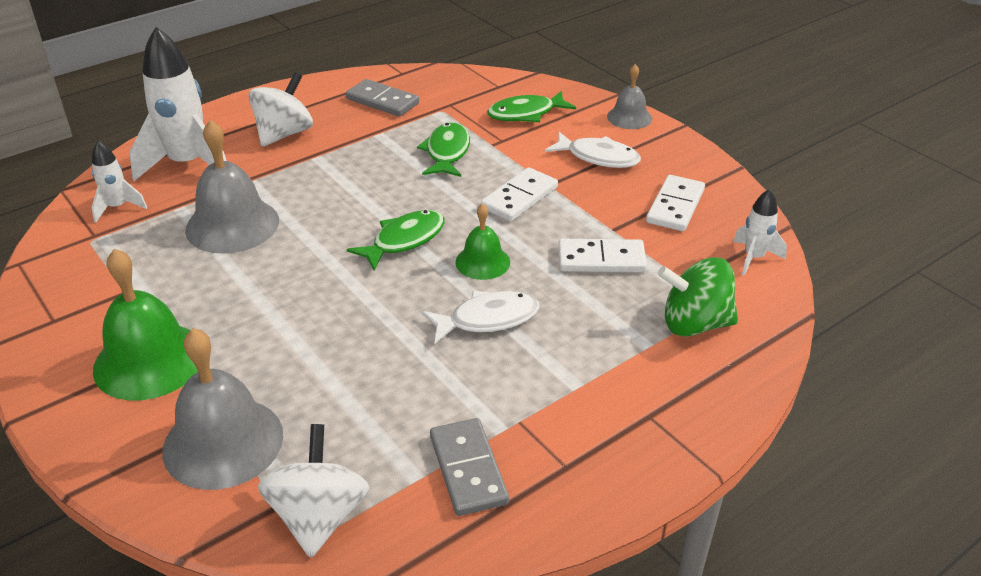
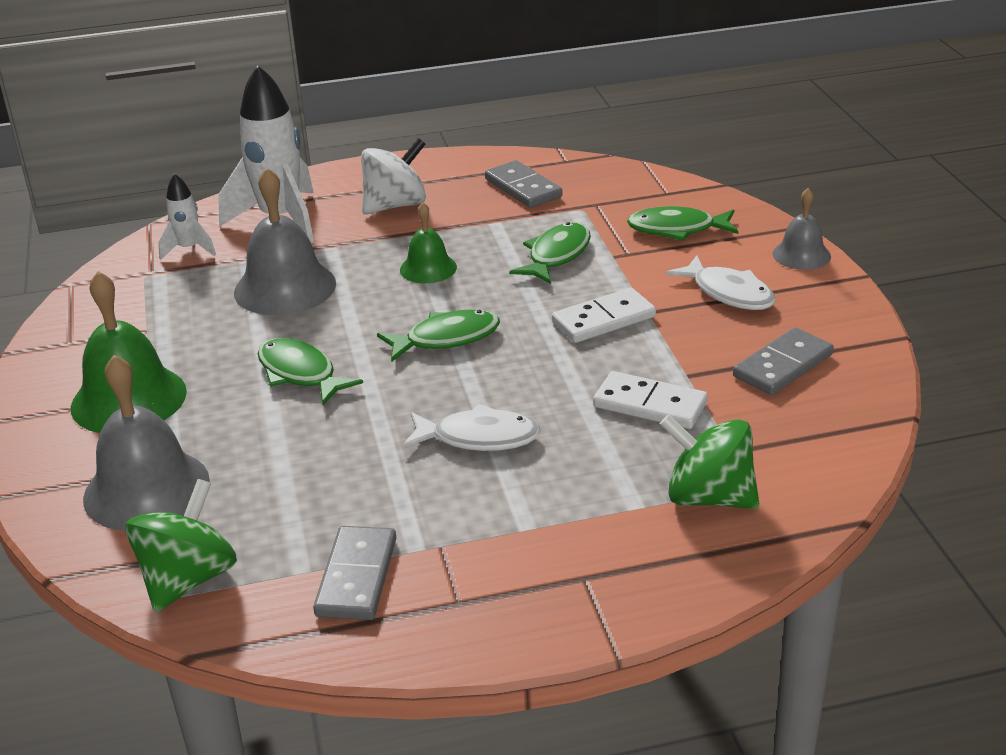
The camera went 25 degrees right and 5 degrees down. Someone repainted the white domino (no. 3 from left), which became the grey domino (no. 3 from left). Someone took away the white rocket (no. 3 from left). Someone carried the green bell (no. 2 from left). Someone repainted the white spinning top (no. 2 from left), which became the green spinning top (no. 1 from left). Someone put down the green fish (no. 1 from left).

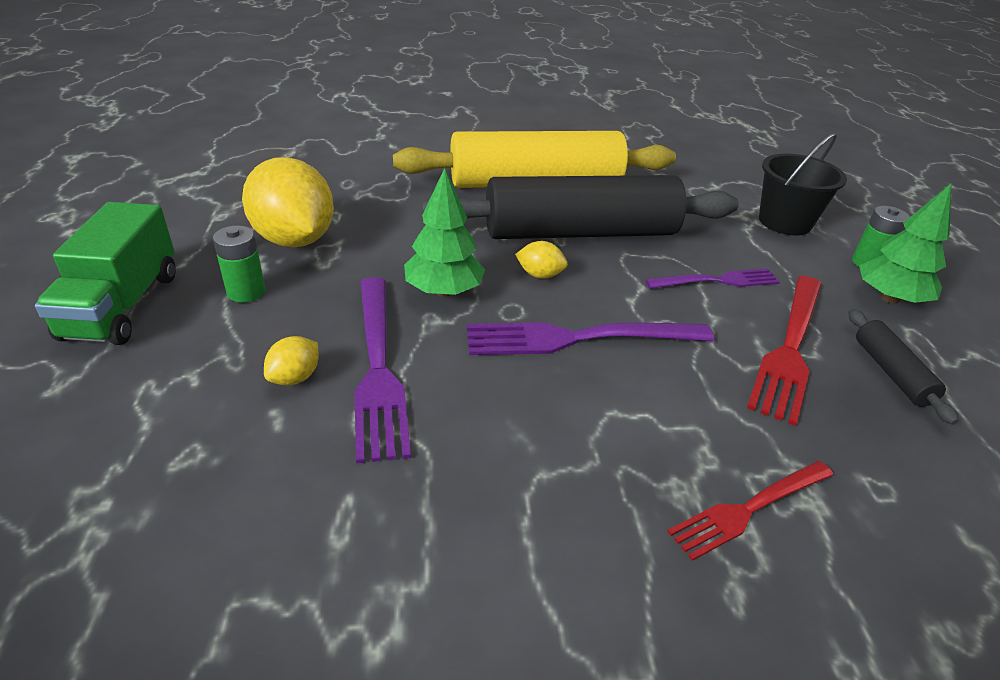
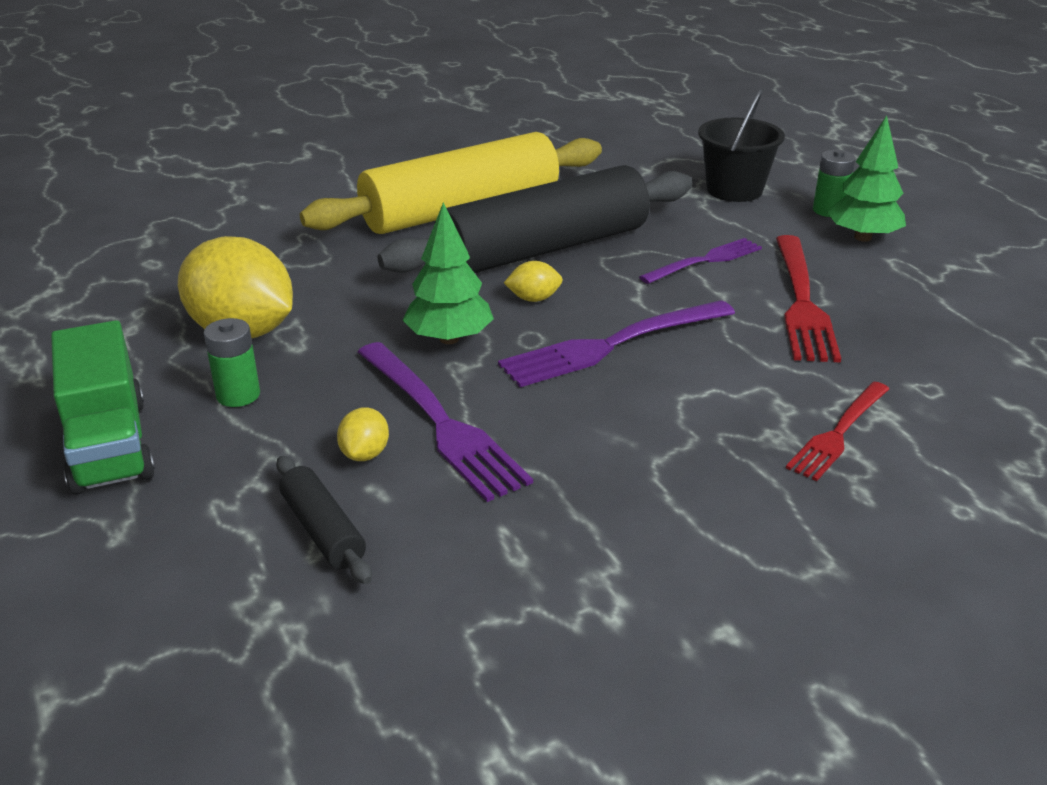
The camera went 20 degrees left and 5 degrees down. Someone carried the black rolling pin (no. 2 from left in the first image).

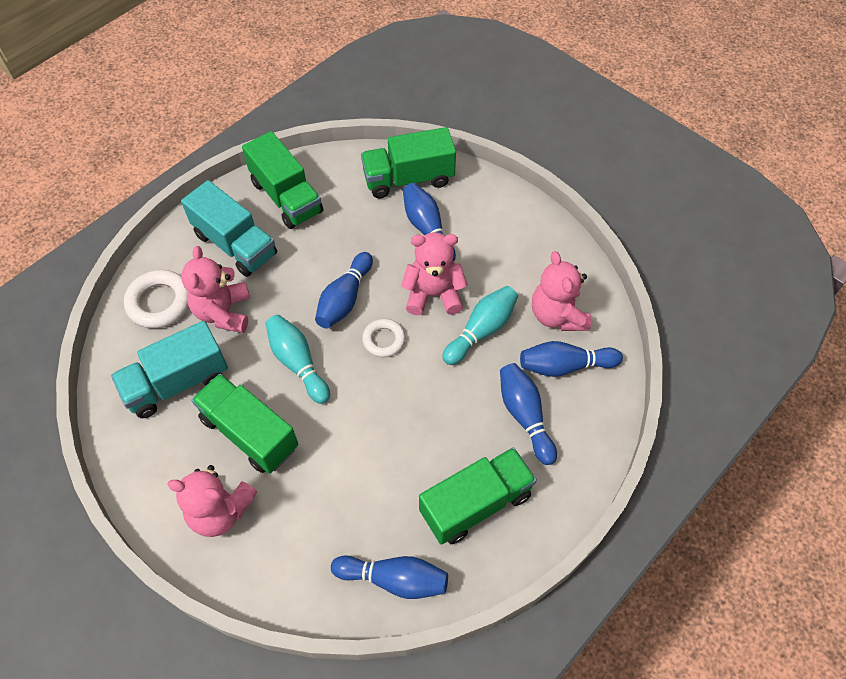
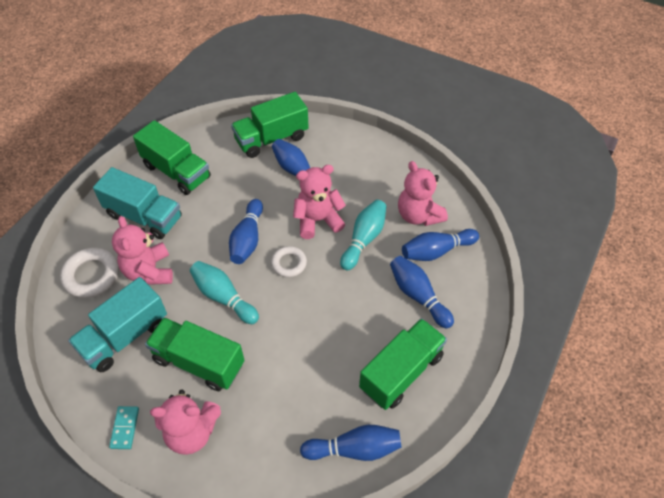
The camera went 15 degrees left and 5 degrees down. Someone put down the turquoise domino.

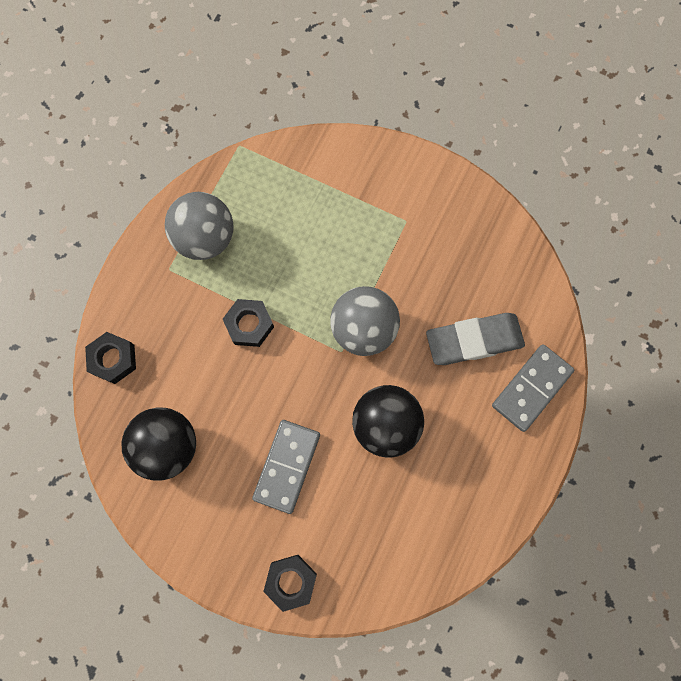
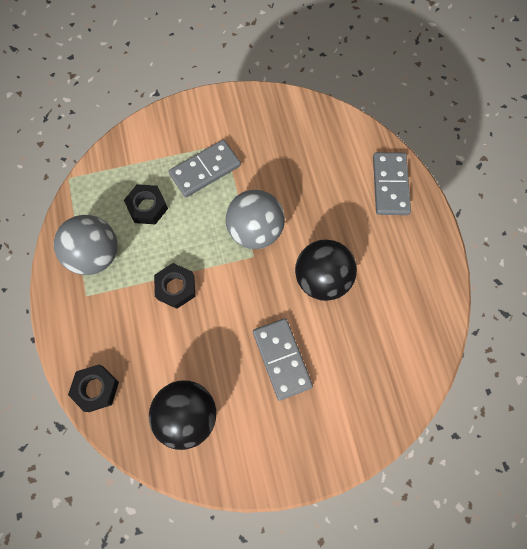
The camera went 40 degrees left and 5 degrees down. Someone took away the grey eraser. Someone carried the black nut (no. 3 from left in the first image). Someone put down the grey domino (no. 1 from left).

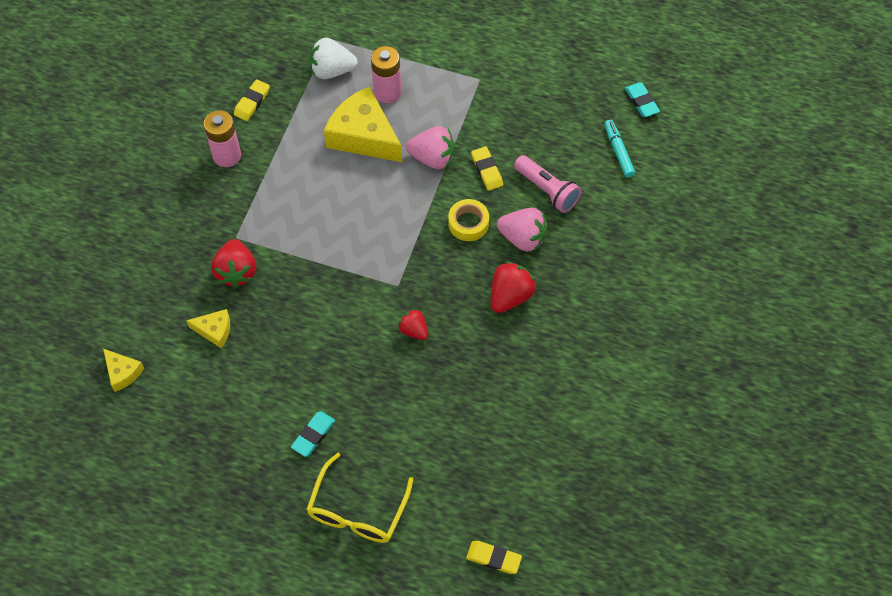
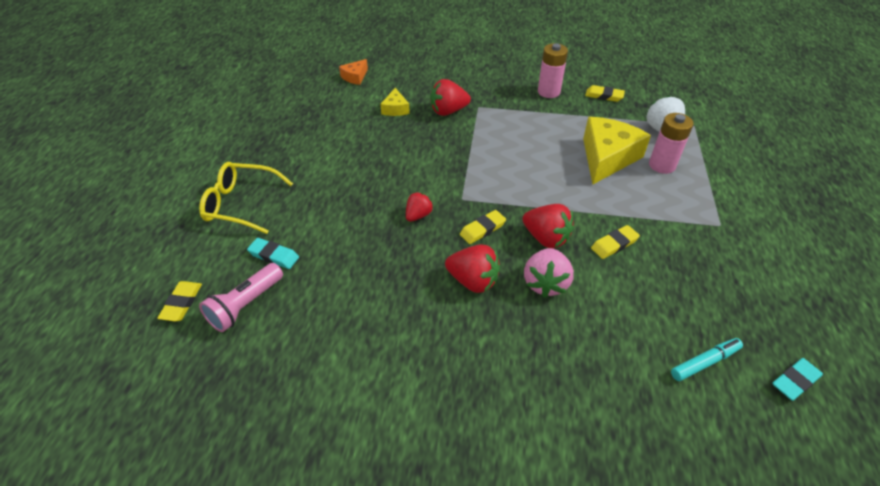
The camera went 80 degrees right and 15 degrees down. Someone took away the pink strawberry (no. 1 from left). Someone carried the pink flashlight. Someone swapped the yellow tape for the red strawberry (no. 4 from left). Someone repainted the yellow cheese (no. 1 from left), which became the orange cheese. Someone carried the turquoise eraser (no. 1 from left). Someone put down the yellow eraser (no. 2 from left).

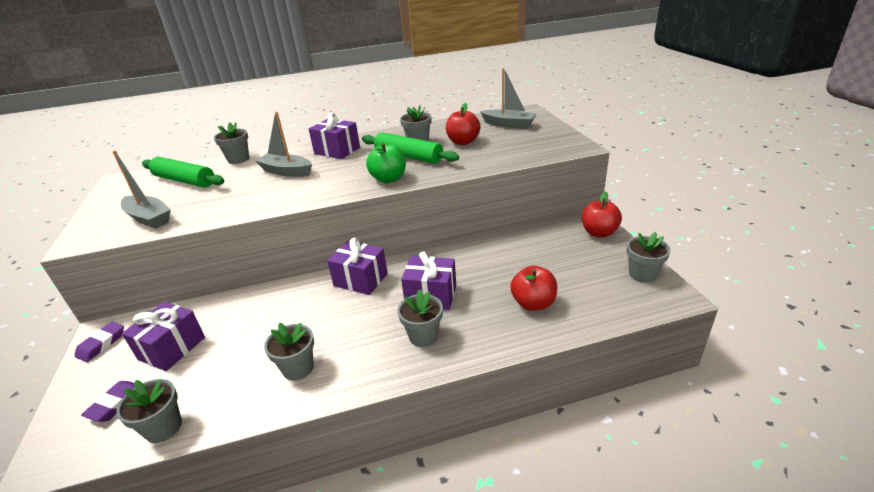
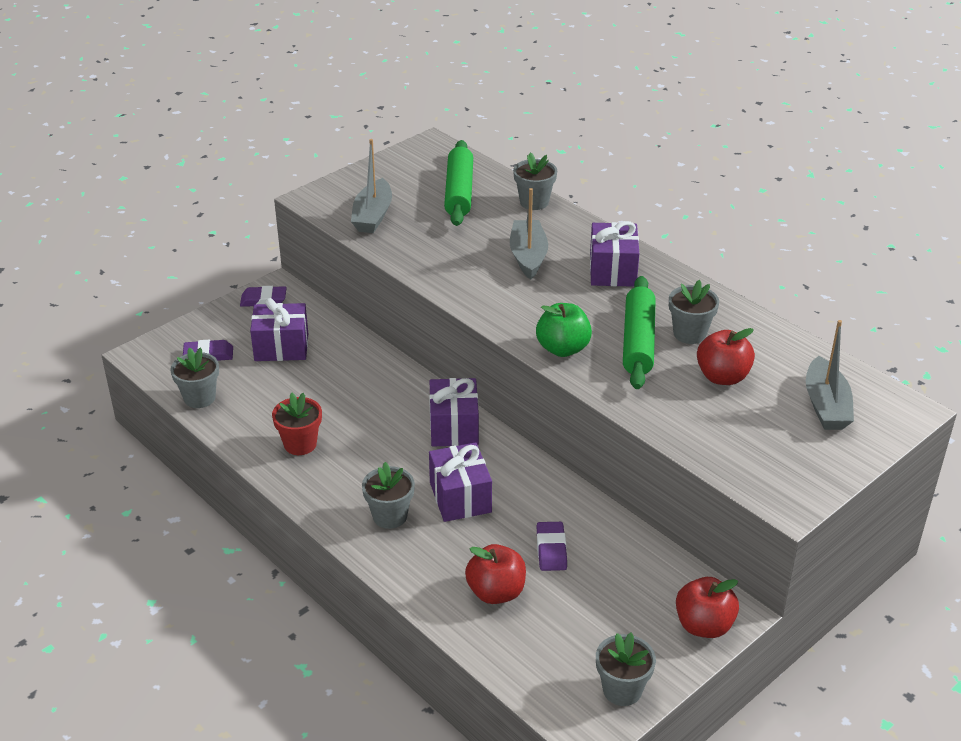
The camera went 60 degrees right and 5 degrees up. Someone repainted the grey flower pot (no. 3 from left), which became the red flower pot. Someone put down the purple eraser (no. 3 from left).

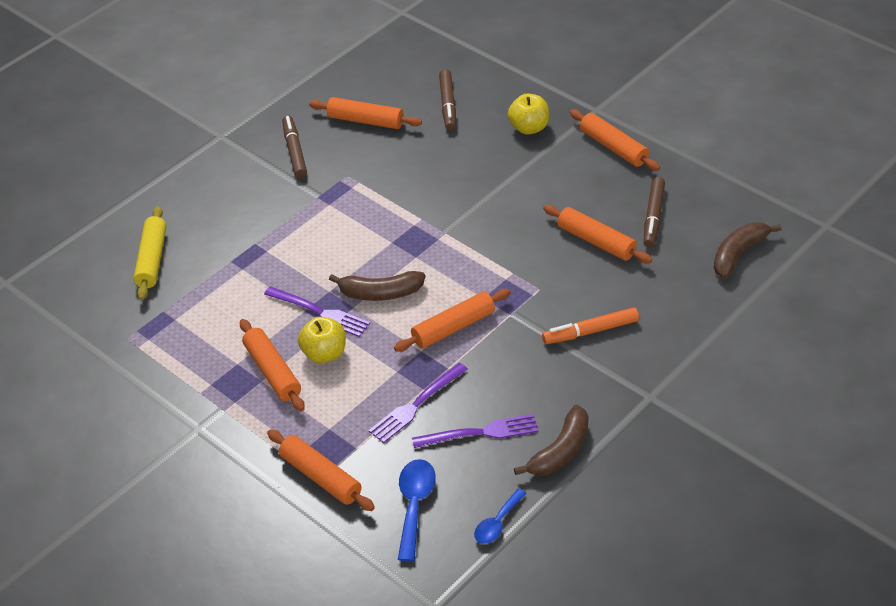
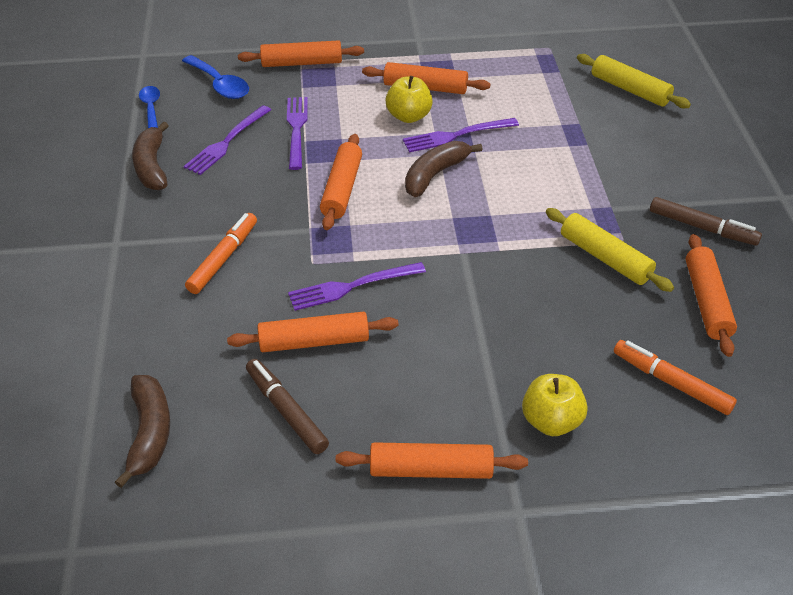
The camera went 130 degrees right and 0 degrees up. Someone repainted the brown marker (no. 2 from left), which became the orange marker (no. 2 from left). Someone rotated the orange rolling pin (no. 3 from left in the first image) by 60 degrees counterclockwise. Someone put down the yellow rolling pin (no. 1 from left). Someone put down the purple fork (no. 3 from left).

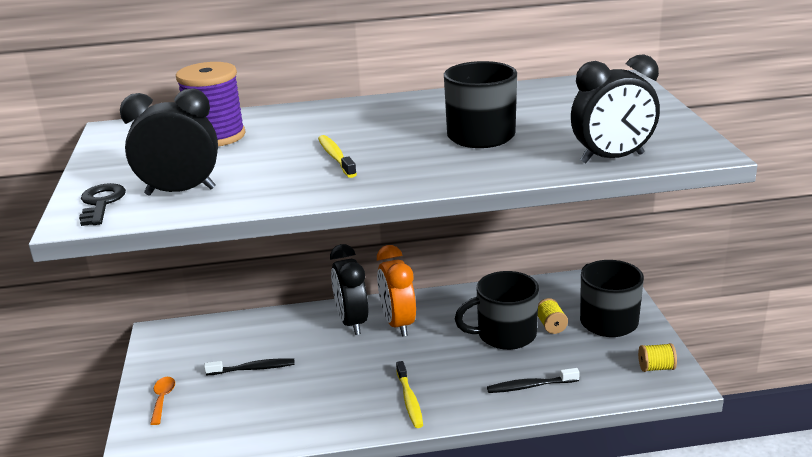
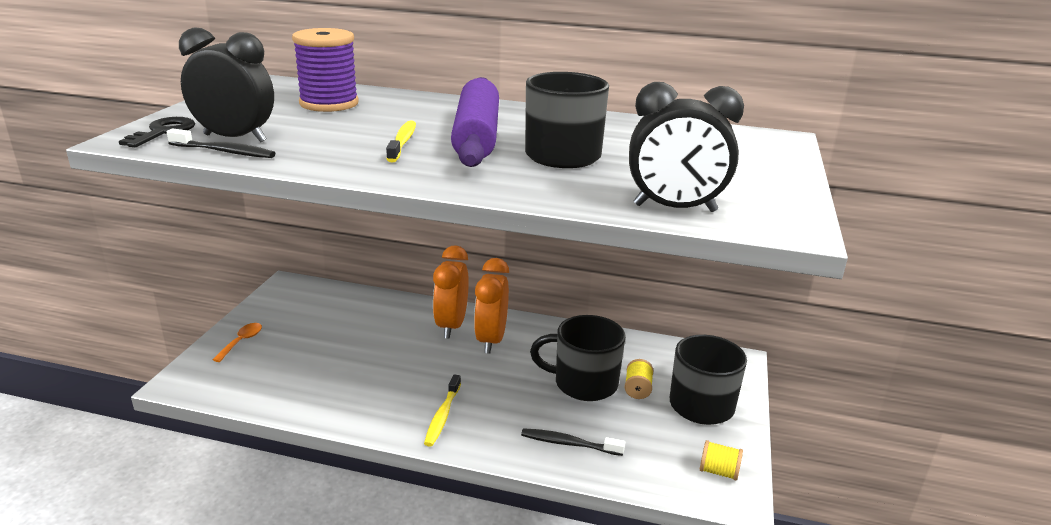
The camera went 20 degrees right and 0 degrees up. Someone repainted the black clock (no. 2 from left), which became the orange clock (no. 1 from left). Someone carried the black toothbrush (no. 1 from left). Someone put down the purple rolling pin.

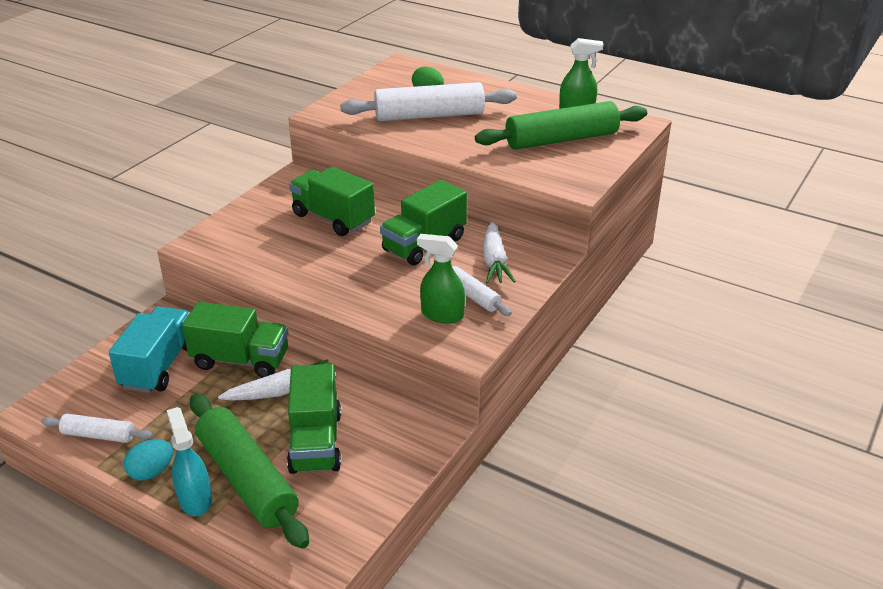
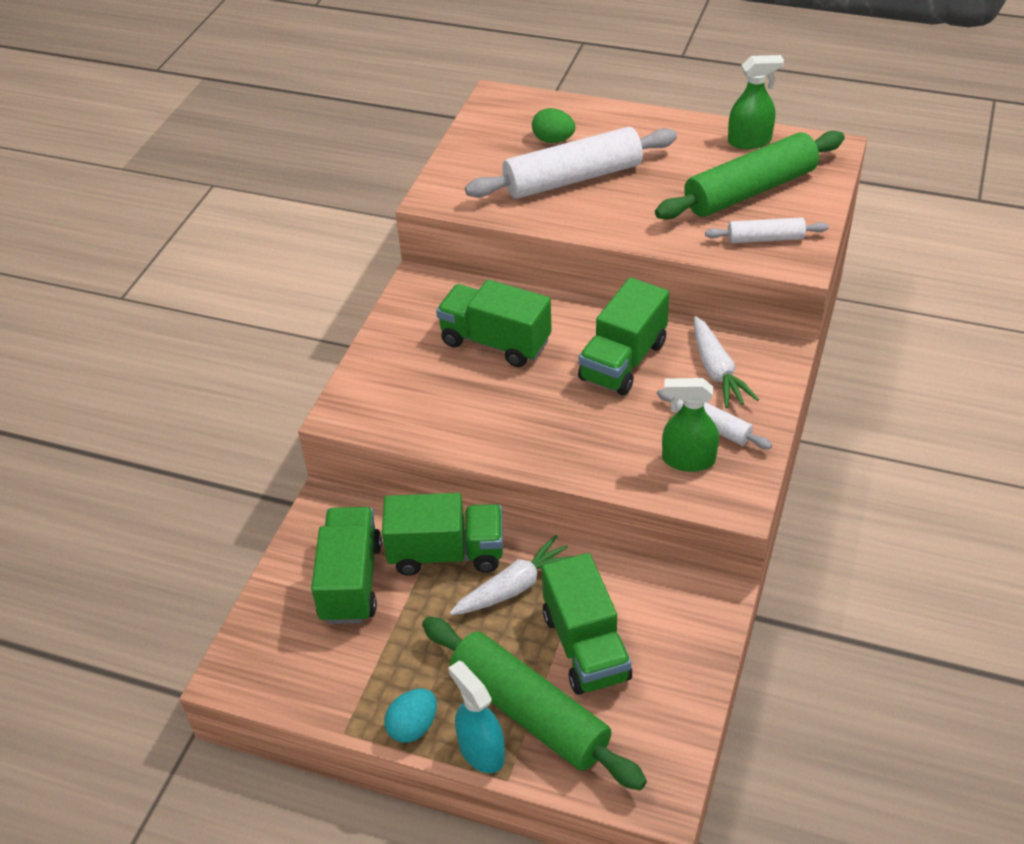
The camera went 10 degrees left and 10 degrees up. Someone repainted the turquoise truck, which became the green truck (no. 1 from left). Someone carried the white rolling pin (no. 1 from left in the first image).

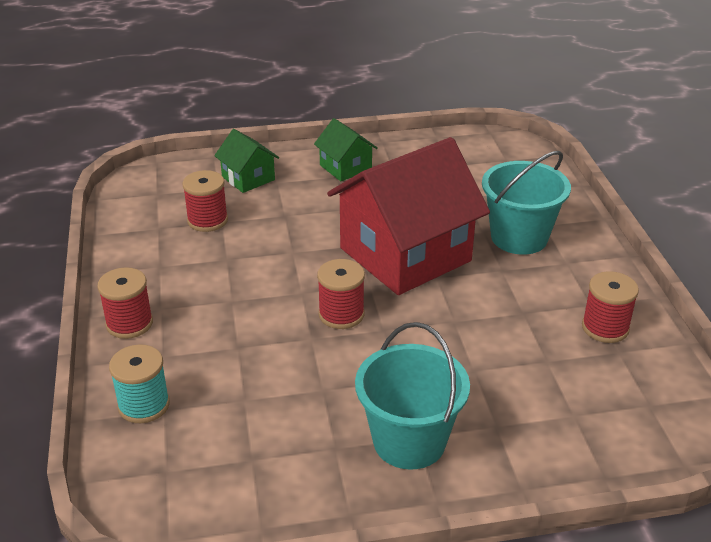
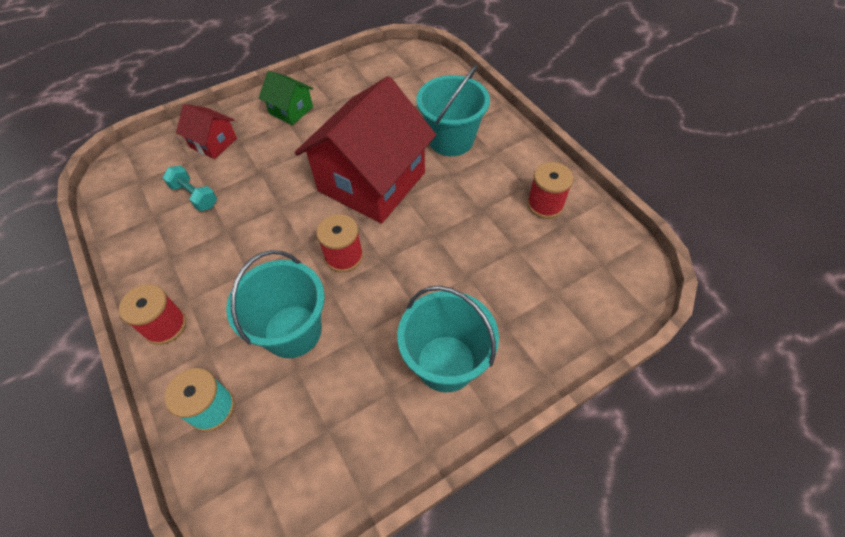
The camera went 20 degrees left and 20 degrees up. Someone repainted the green house (no. 1 from left), which became the red house (no. 1 from left). Someone swapped the red spool (no. 2 from left) for the turquoise dumbbell. Someone put down the turquoise bucket (no. 1 from left).

